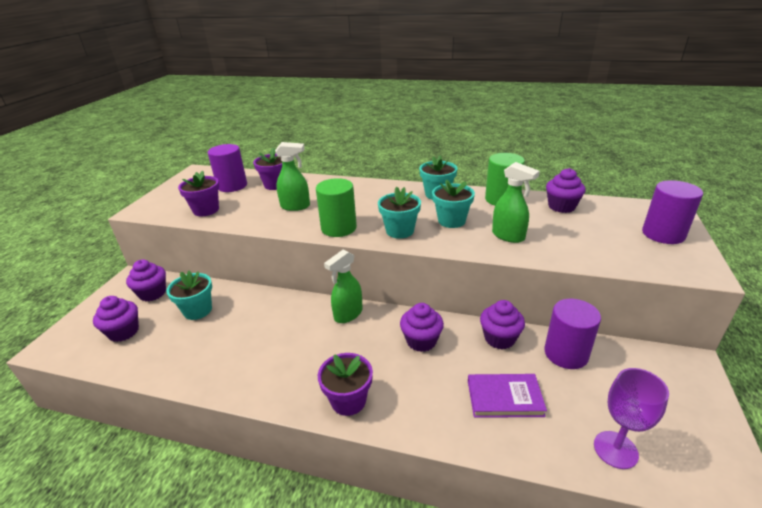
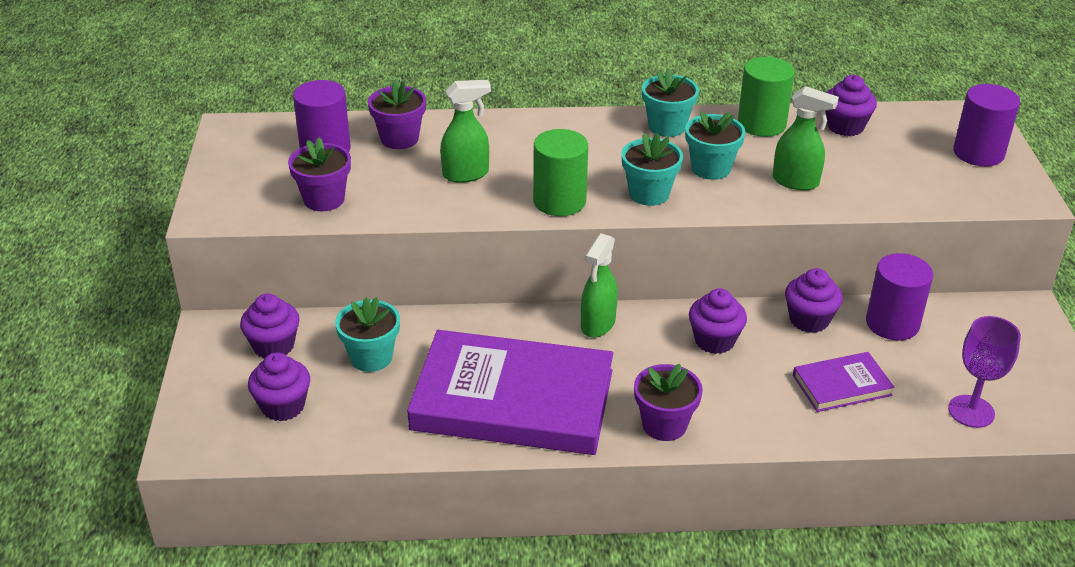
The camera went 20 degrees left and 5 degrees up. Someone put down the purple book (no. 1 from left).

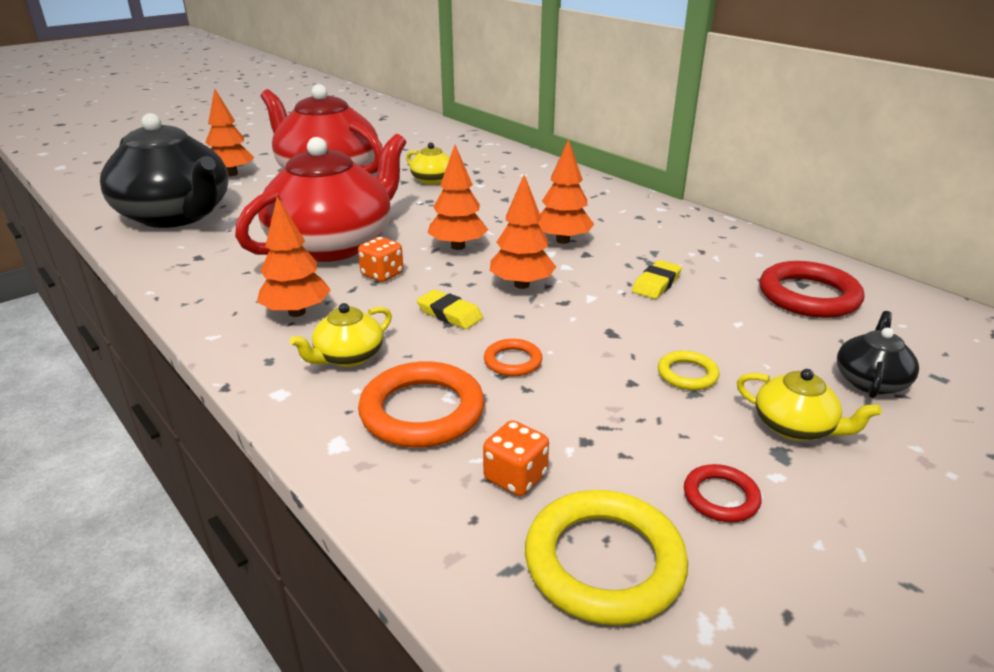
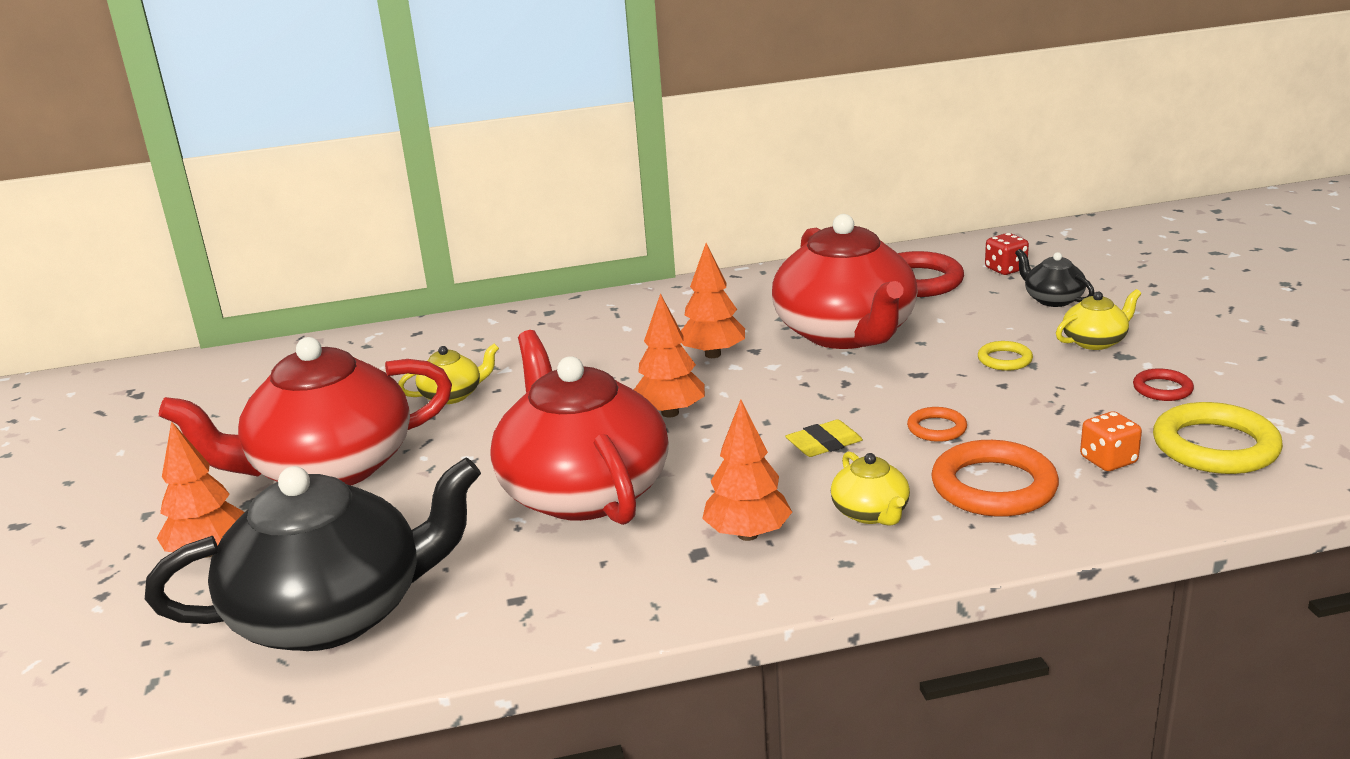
The camera went 60 degrees left and 5 degrees down. Someone took away the orange tree (no. 4 from left). Someone took away the orange dice (no. 1 from left). Someone swapped the yellow eraser (no. 2 from left) for the red teapot (no. 3 from left). Someone put down the red dice.

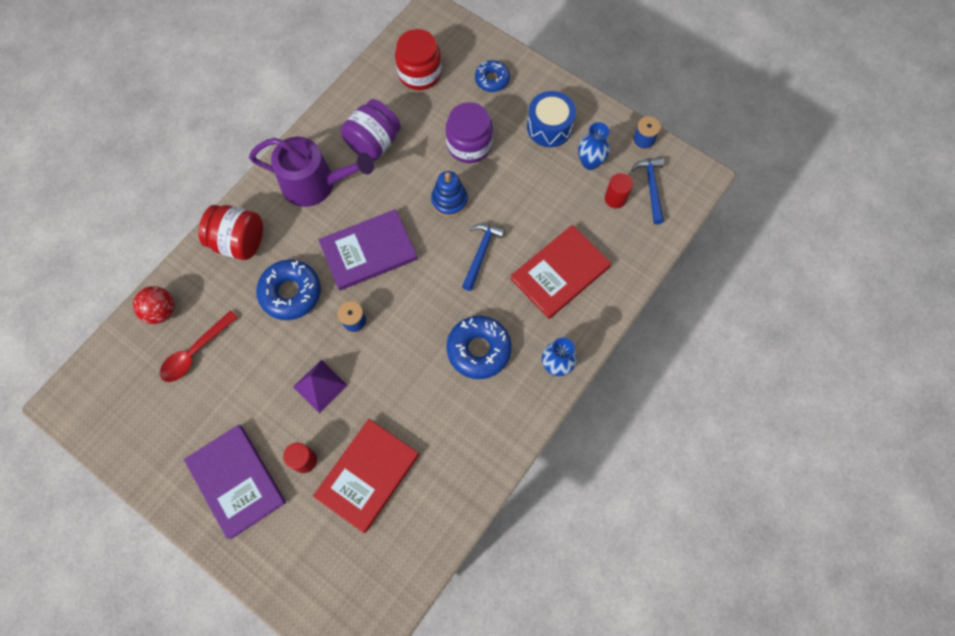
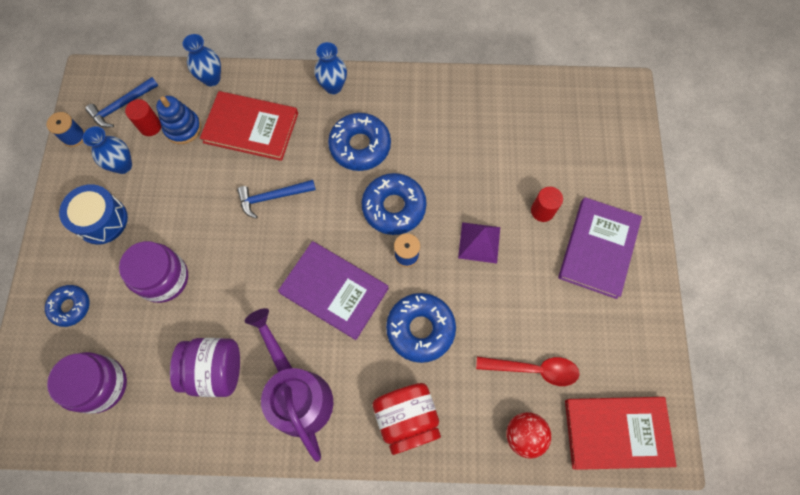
The camera went 125 degrees left and 0 degrees up. Someone repainted the red jar (no. 2 from left), which became the purple jar (no. 1 from left). Someone carried the blue stacking toy. Someone carried the red book (no. 1 from left in the first image). Someone put down the blue vase (no. 2 from left). Someone put down the blue donut (no. 3 from left).

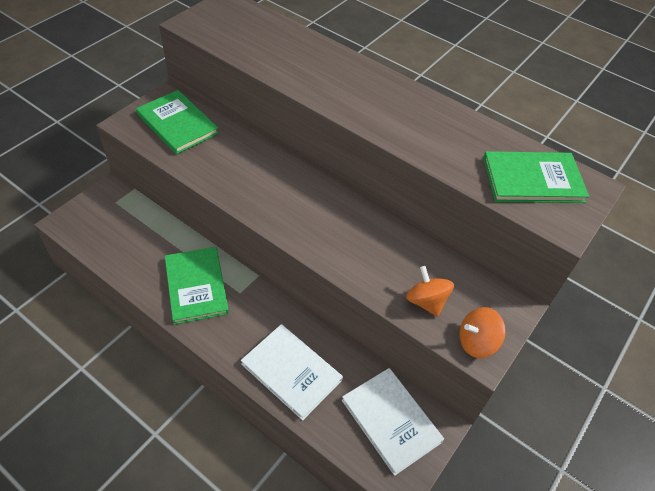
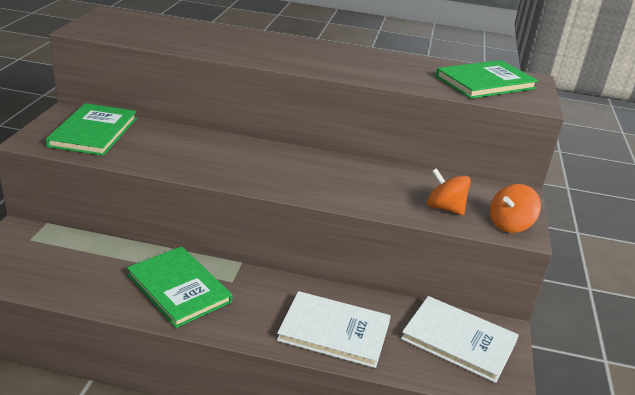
The camera went 25 degrees left and 20 degrees down. Someone rotated the green book (no. 1 from left) by 75 degrees clockwise.

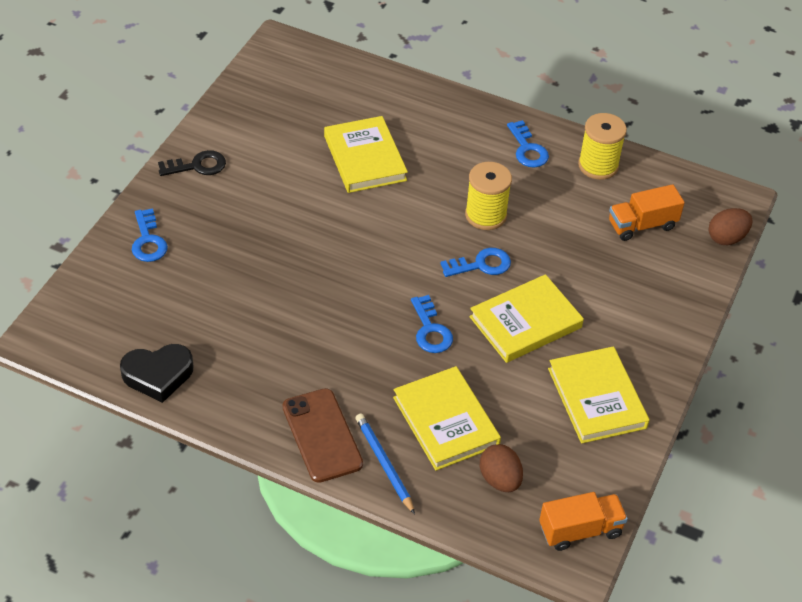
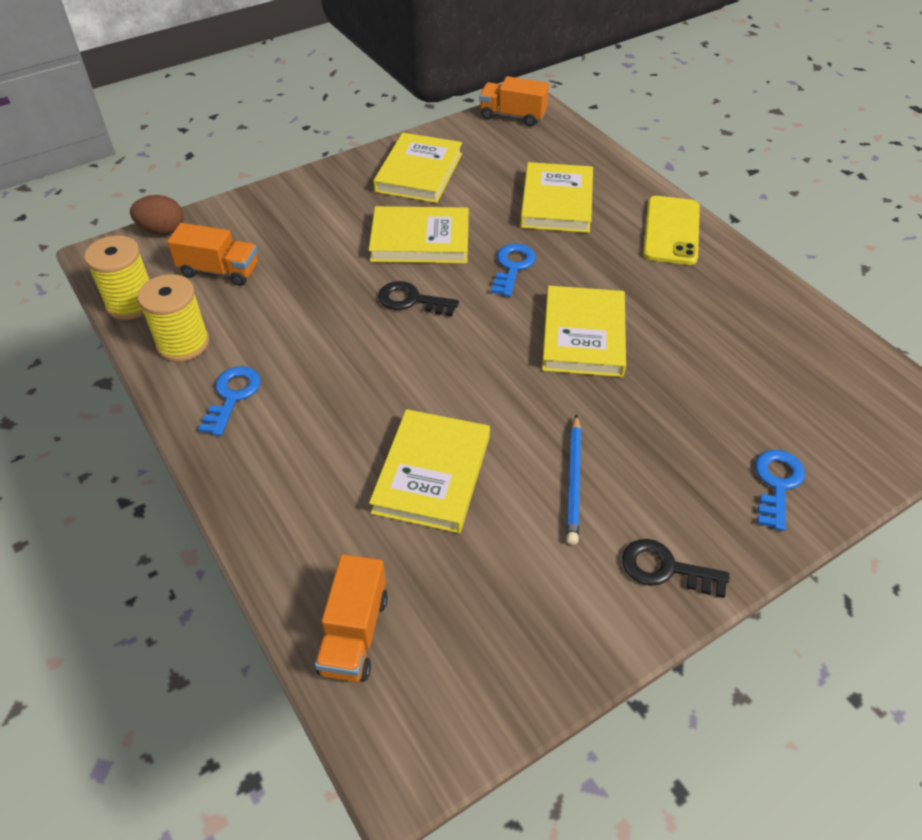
The camera went 145 degrees left and 0 degrees up. Someone carried the yellow spool (no. 1 from left). Someone repainted the blue key (no. 3 from left), which became the black key (no. 1 from left). Someone took away the black heart. Someone repainted the brown phone, which became the yellow phone. Someone carried the blue pencil. Someone took away the brown egg (no. 1 from left). Someone put down the yellow book (no. 5 from left). Someone put down the orange truck (no. 2 from left).

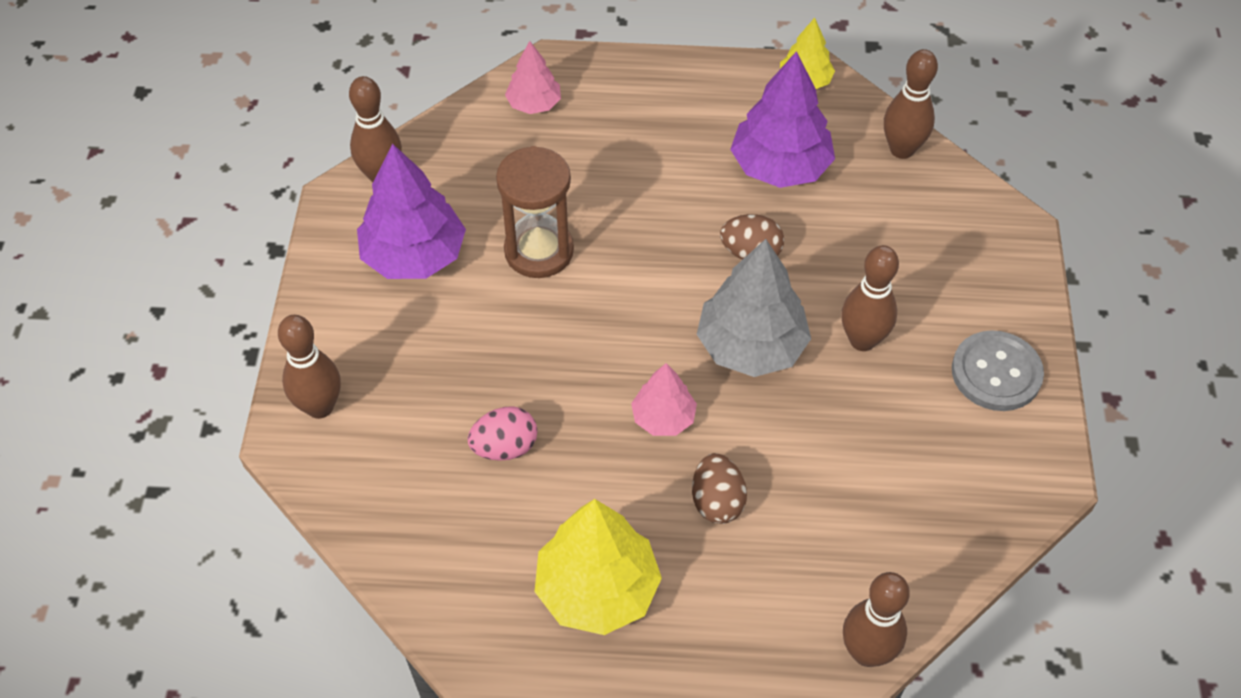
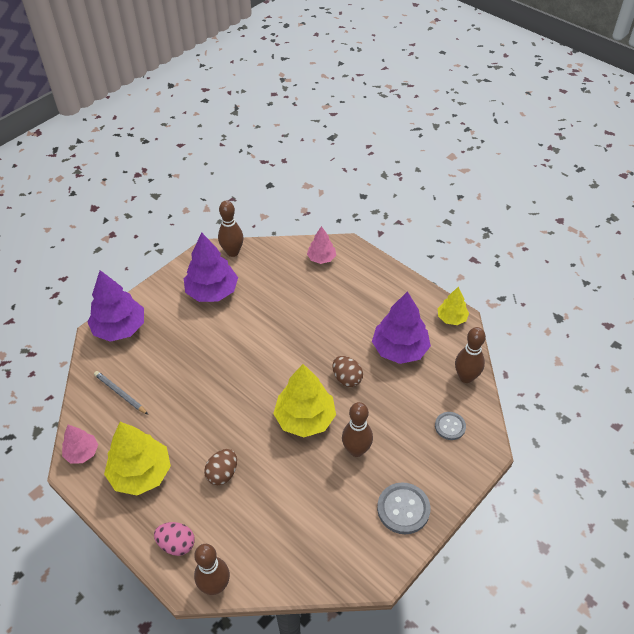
The camera went 40 degrees right and 5 degrees down. Someone took away the brown hourglass. Someone repainted the grey tree, which became the yellow tree (no. 2 from left). Someone swapped the brown bowling pin (no. 1 from left) for the purple tree (no. 1 from left). Someone carried the pink tree (no. 2 from left in the first image). Someone carried the pink egg. Someone put down the grey pencil. Someone put down the grey button (no. 2 from left).

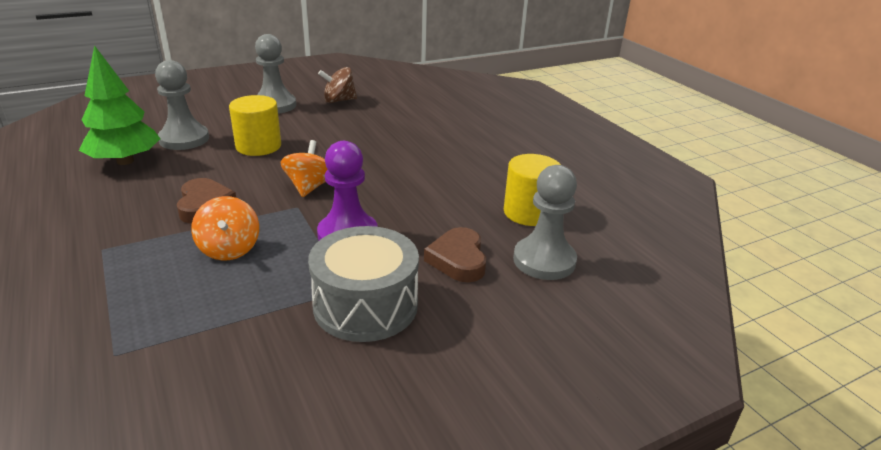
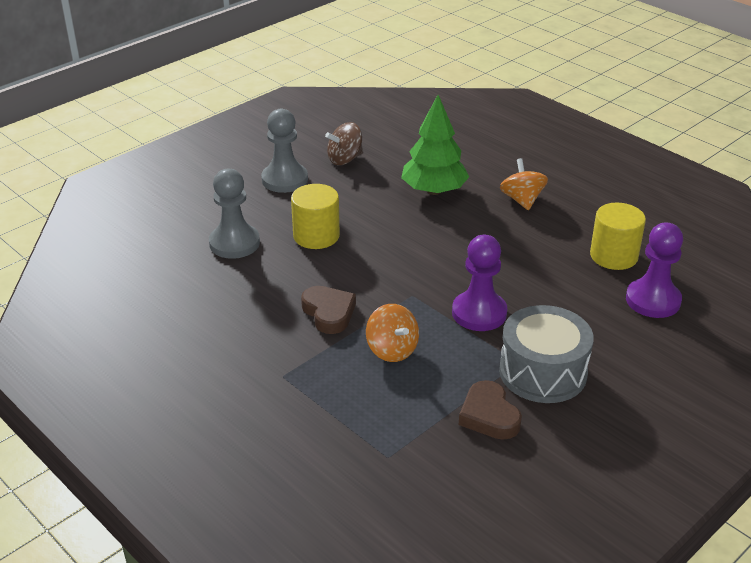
The camera went 15 degrees left and 5 degrees up. Someone carried the green tree. Someone carried the orange spinning top (no. 2 from left). Someone repainted the grey pawn (no. 3 from left), which became the purple pawn (no. 2 from left). Someone carried the brown heart (no. 2 from left).

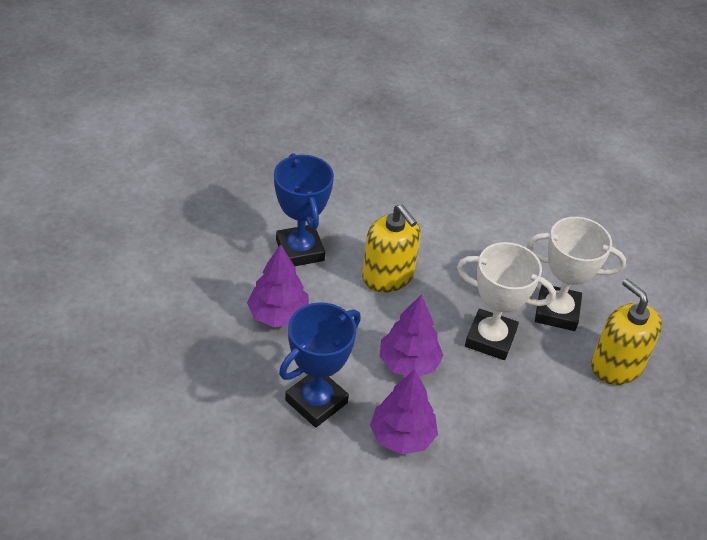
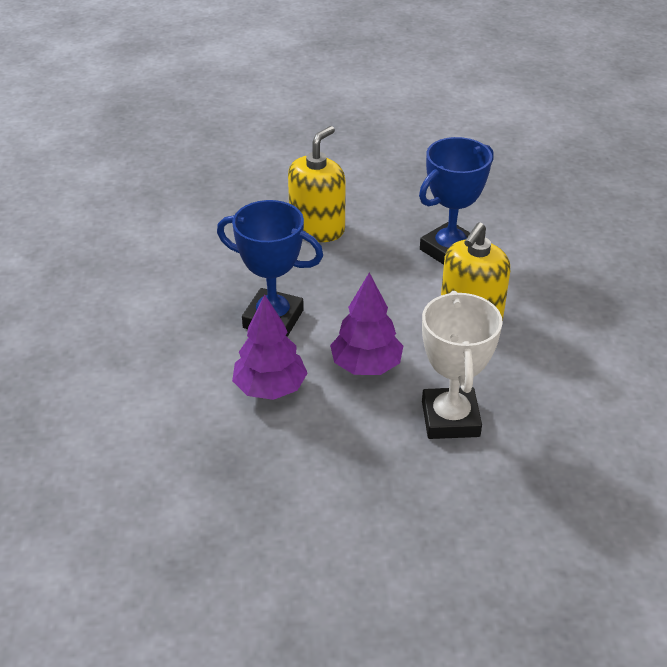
The camera went 70 degrees right and 5 degrees down. Someone took away the white trophy (no. 2 from left). Someone took away the purple tree (no. 1 from left). Someone carried the yellow soap dispenser (no. 2 from left in the first image).

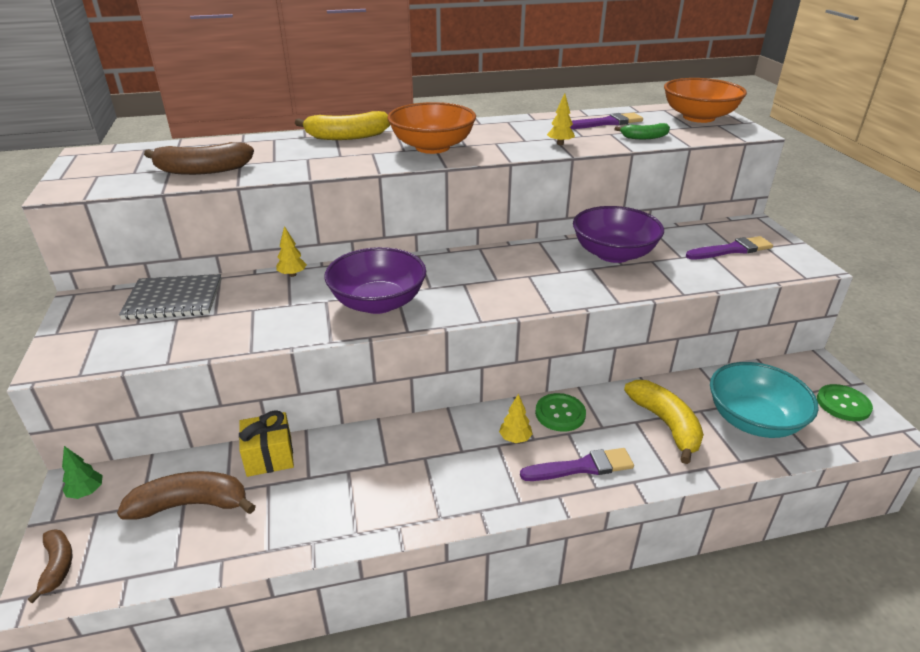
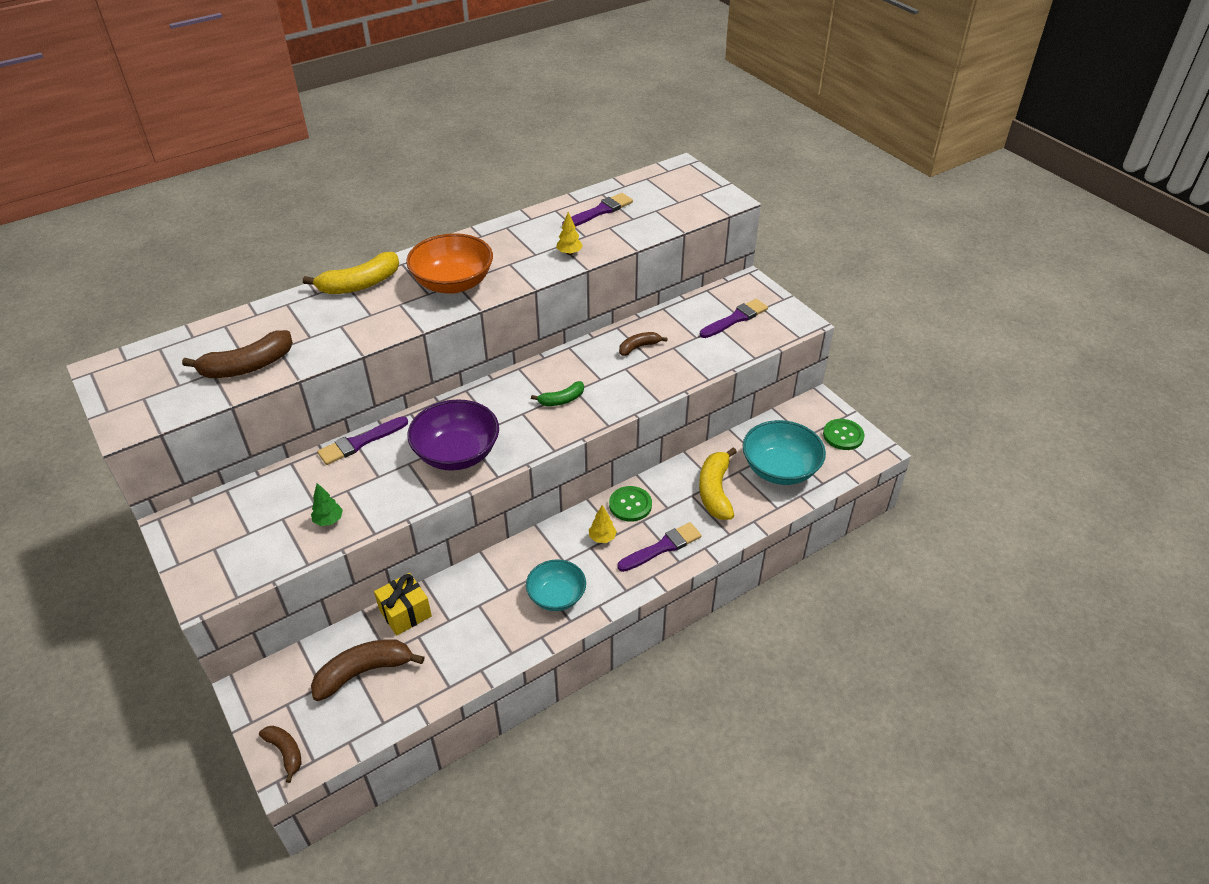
The camera went 20 degrees left and 10 degrees up. Someone took away the orange bowl (no. 2 from left). Someone carried the green banana. Someone swapped the purple bowl (no. 2 from left) for the brown banana (no. 4 from left). Someone swapped the yellow tree (no. 1 from left) for the purple brush (no. 1 from left). Someone took away the grey notebook. Someone rotated the yellow banana (no. 2 from left) by 135 degrees counterclockwise. Someone carried the green tree. Someone put down the turquoise bowl (no. 1 from left).

